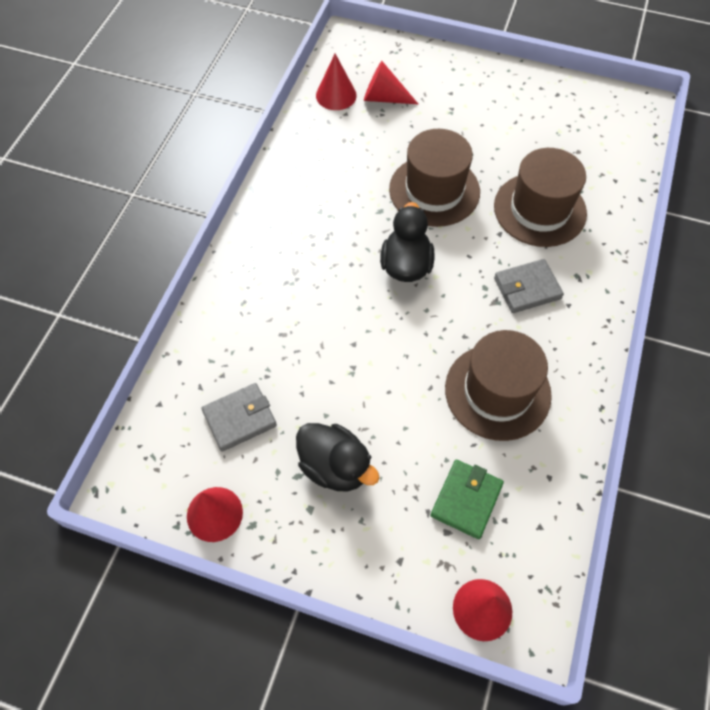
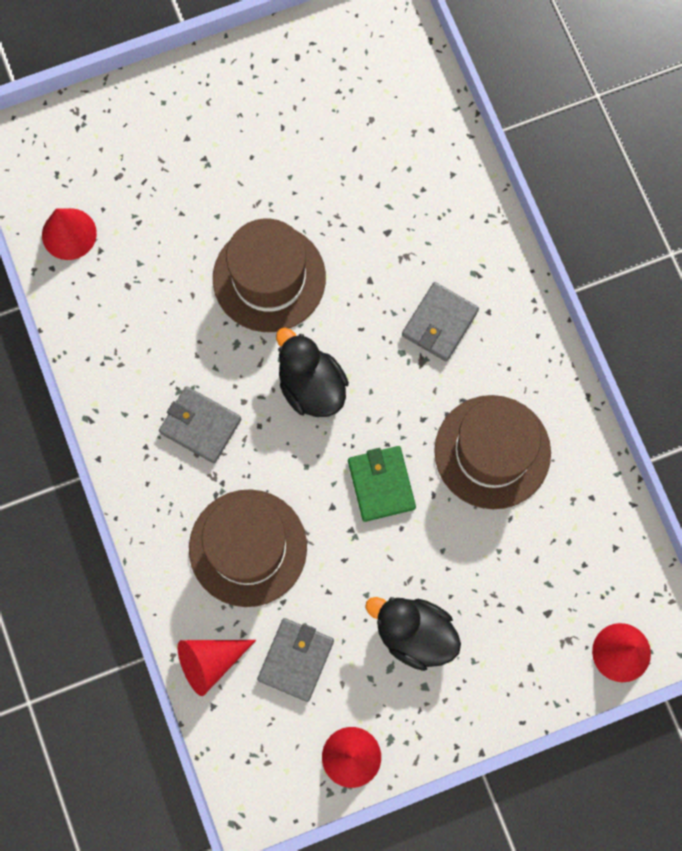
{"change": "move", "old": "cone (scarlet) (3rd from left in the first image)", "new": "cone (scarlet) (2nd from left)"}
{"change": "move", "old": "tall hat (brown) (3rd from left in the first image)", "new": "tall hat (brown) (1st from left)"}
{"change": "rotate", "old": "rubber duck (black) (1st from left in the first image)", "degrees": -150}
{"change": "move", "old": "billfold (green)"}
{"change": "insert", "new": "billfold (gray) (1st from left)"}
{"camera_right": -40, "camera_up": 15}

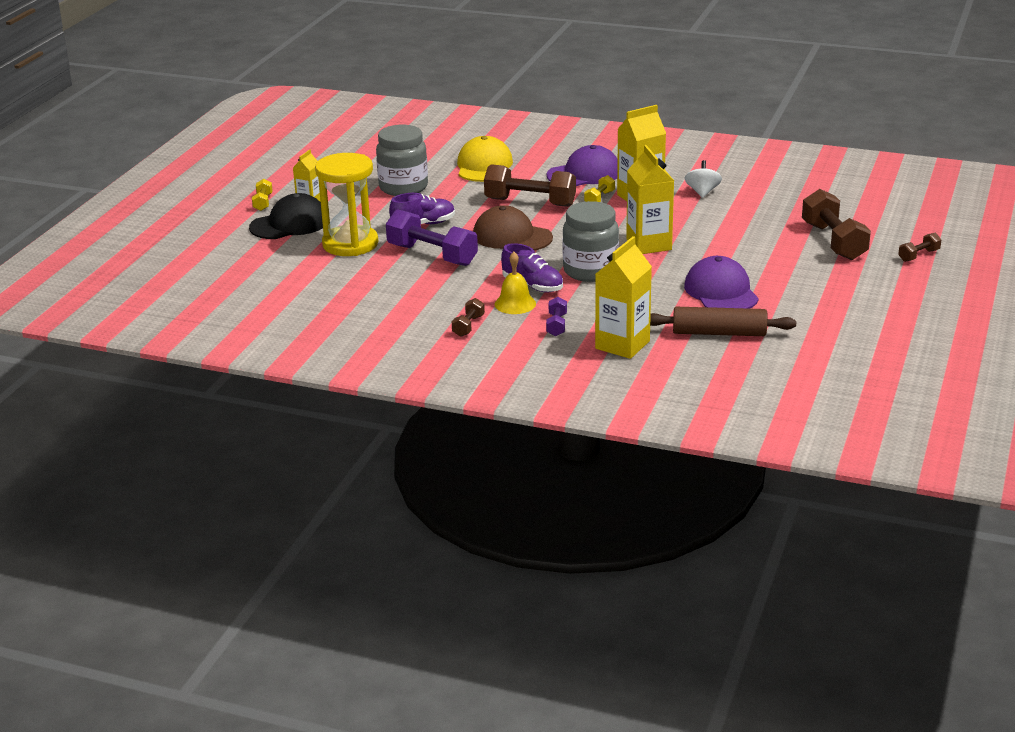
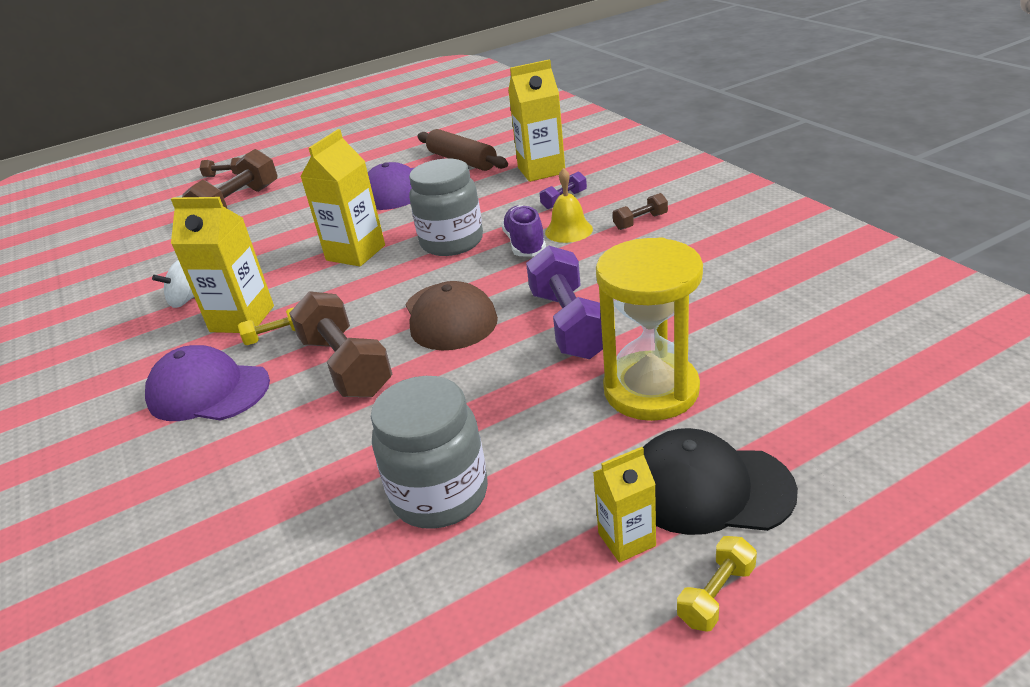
{"change": "delete", "old": "peaked cap (golden)"}
{"change": "delete", "old": "sneaker (royal purple) (1st from left)"}
{"camera_right": -135, "camera_up": 5}

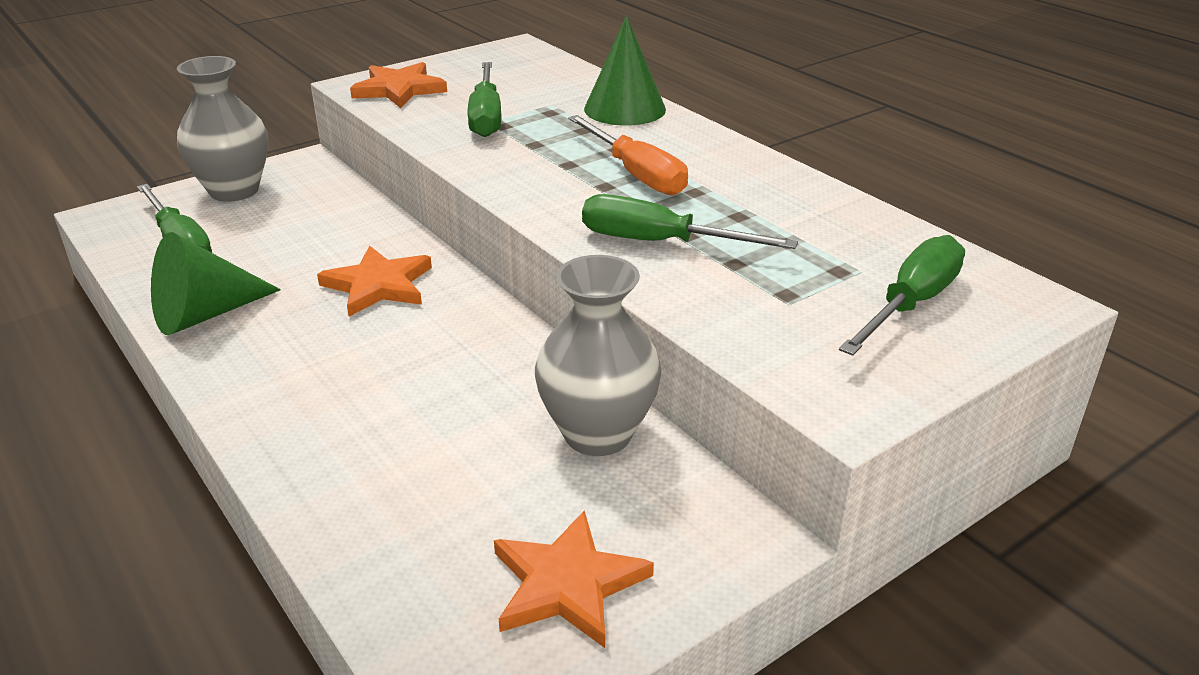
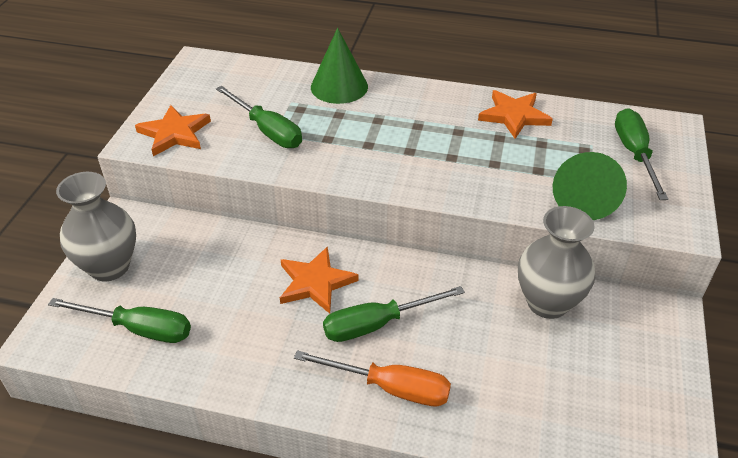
{"change": "move", "old": "flat screwdriver (orange-coloured)"}
{"change": "move", "old": "flat screwdriver (green) (3rd from left)"}
{"change": "move", "old": "cone (green) (1st from left in the first image)", "new": "cone (green) (2nd from left)"}
{"change": "move", "old": "star shape (orange-coloured) (3rd from left)"}
{"camera_right": -40, "camera_up": 10}

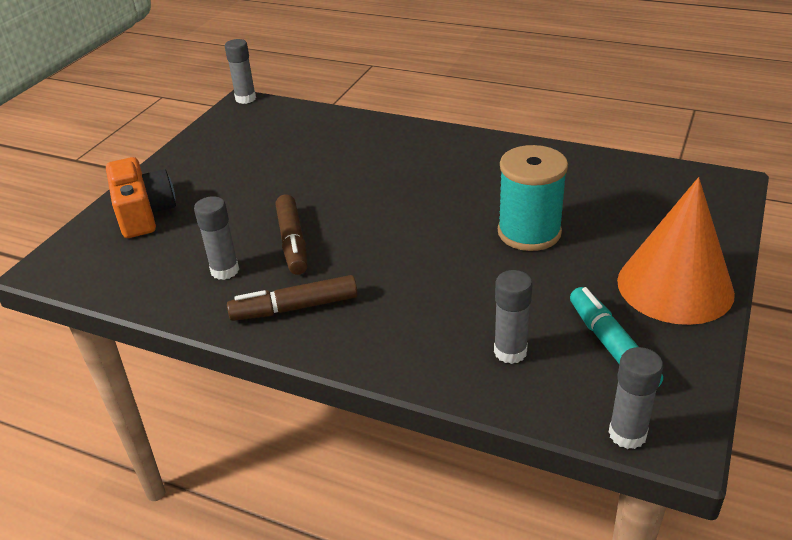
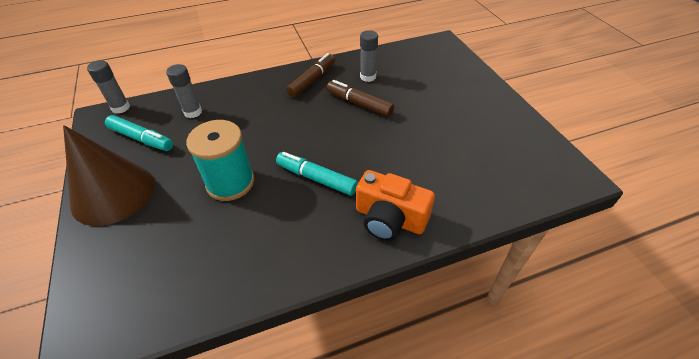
{"change": "delete", "old": "stick of glue (gray) (2nd from left)"}
{"change": "move", "old": "compact camera (orange-coloured)"}
{"change": "recolor", "old": "cone (orange-coloured)", "new": "cone (brown)"}
{"change": "insert", "new": "marker pen (aqua) (2nd from left)"}
{"camera_right": 135, "camera_up": 10}

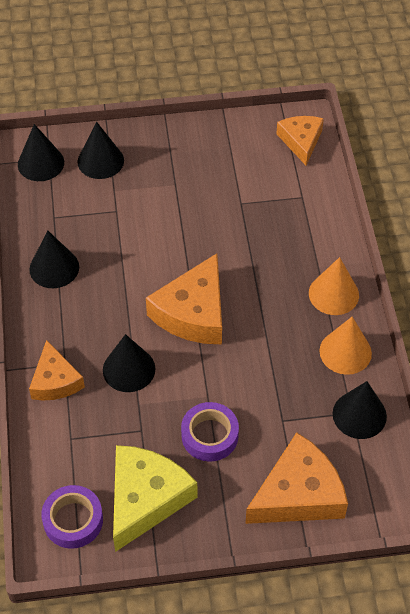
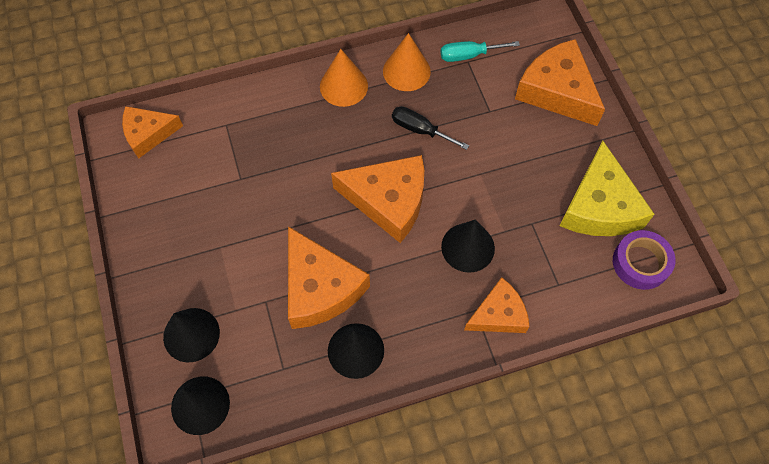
{"change": "replace", "old": "cone (black) (5th from left)", "new": "flat screwdriver (aqua)"}
{"change": "delete", "old": "sticky tape (royal purple) (2nd from left)"}
{"change": "rotate", "old": "cheese (golden)", "degrees": -105}
{"change": "insert", "new": "flat screwdriver (black)"}
{"change": "insert", "new": "cheese (orange-coloured) (2nd from left)"}
{"camera_right": -100, "camera_up": 10}

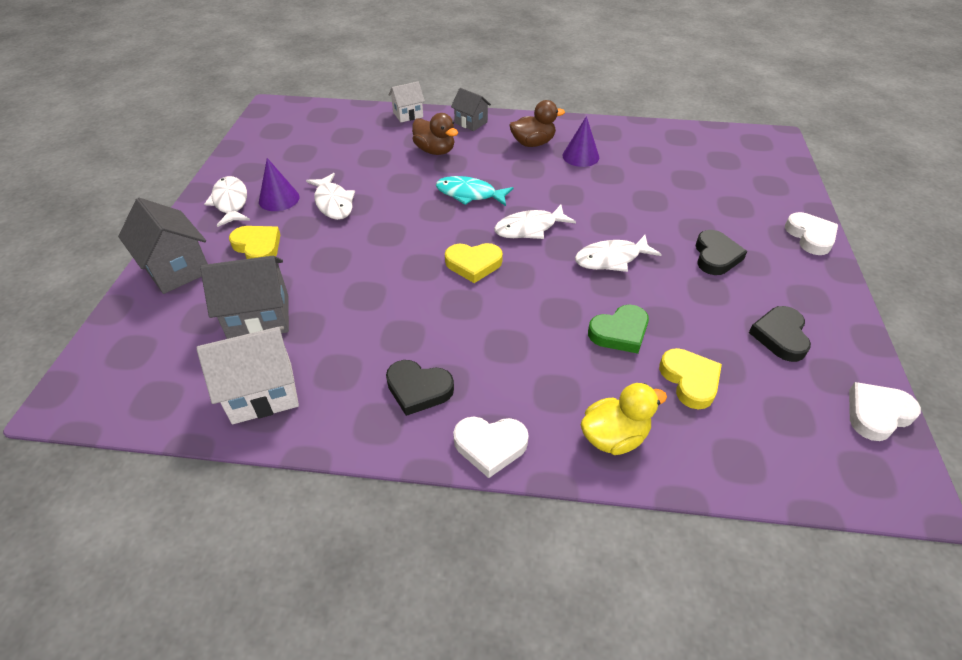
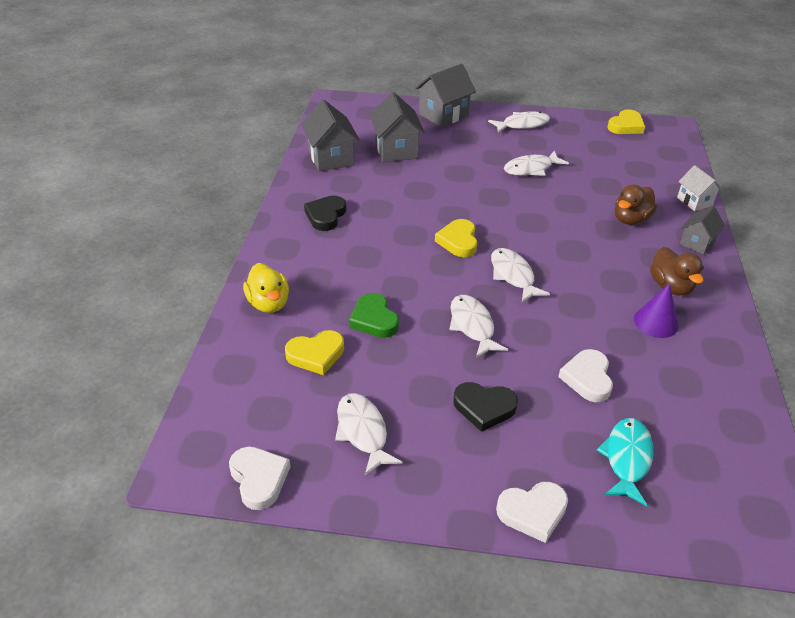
{"change": "delete", "old": "cone (royal purple) (1st from left)"}
{"change": "move", "old": "fish figure (aqua)"}
{"change": "move", "old": "heart shape (golden) (1st from left in the first image)", "new": "heart shape (golden) (3rd from left)"}
{"change": "replace", "old": "heart shape (black) (3rd from left)", "new": "fish figure (white) (1st from left)"}
{"change": "recolor", "old": "toy house (white) (1st from left)", "new": "toy house (gray) (1st from left)"}
{"change": "move", "old": "heart shape (white) (1st from left in the first image)", "new": "heart shape (white) (3rd from left)"}
{"camera_right": 90, "camera_up": -5}

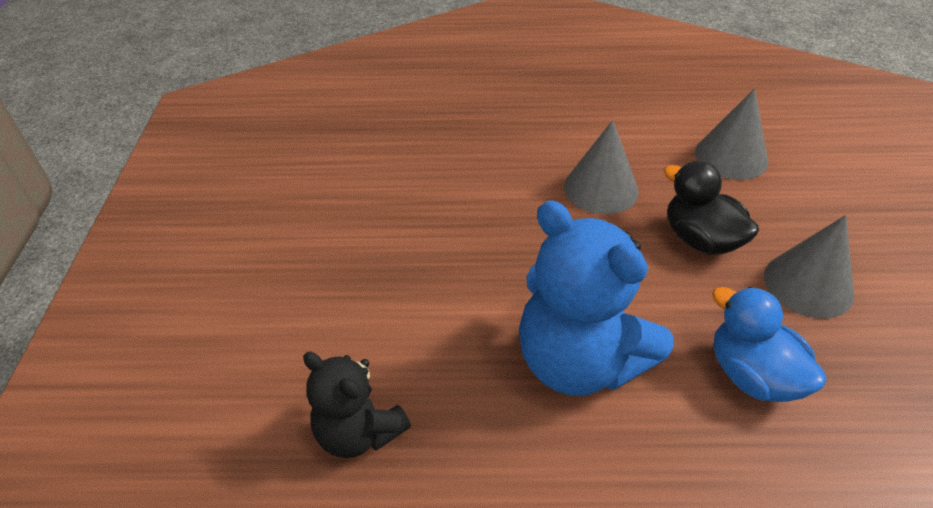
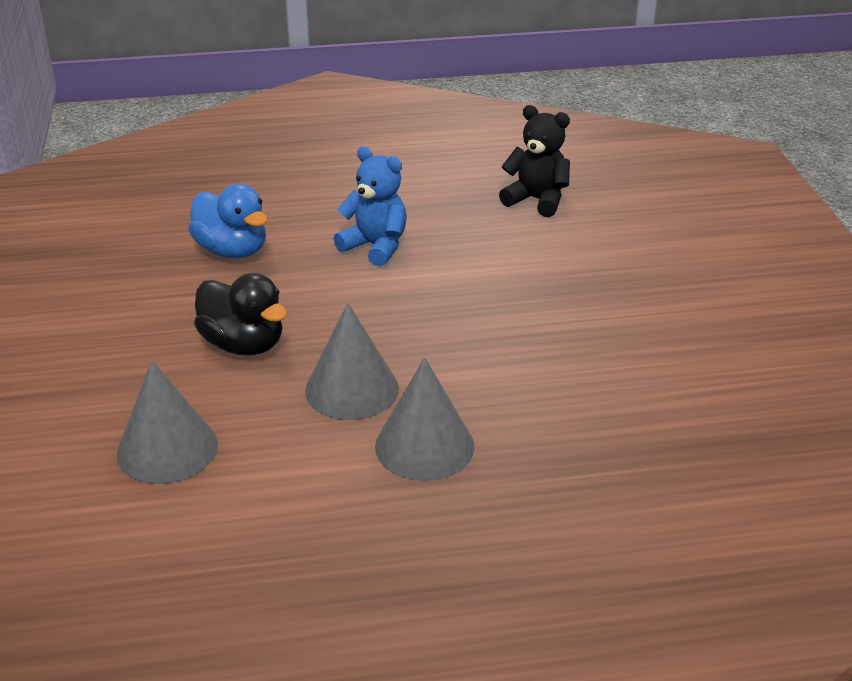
{"change": "resize", "old": "teddy (royal blue)", "factor": 0.59}
{"change": "move", "old": "cone (gray) (3rd from left)"}
{"camera_right": 170, "camera_up": -10}

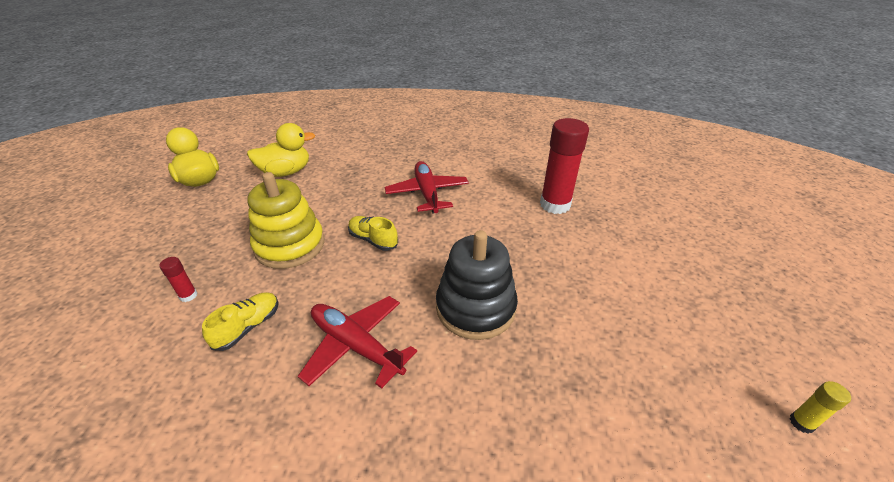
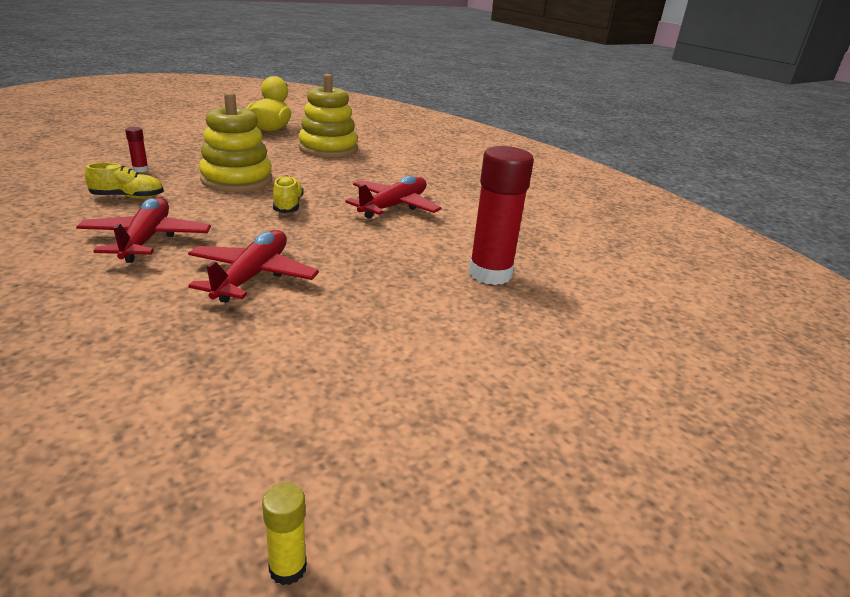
{"change": "replace", "old": "rubber duck (golden) (2nd from left)", "new": "stacking rings (golden) (2nd from left)"}
{"change": "replace", "old": "stacking rings (black)", "new": "toy plane (scarlet) (2nd from left)"}
{"camera_right": 45, "camera_up": -10}

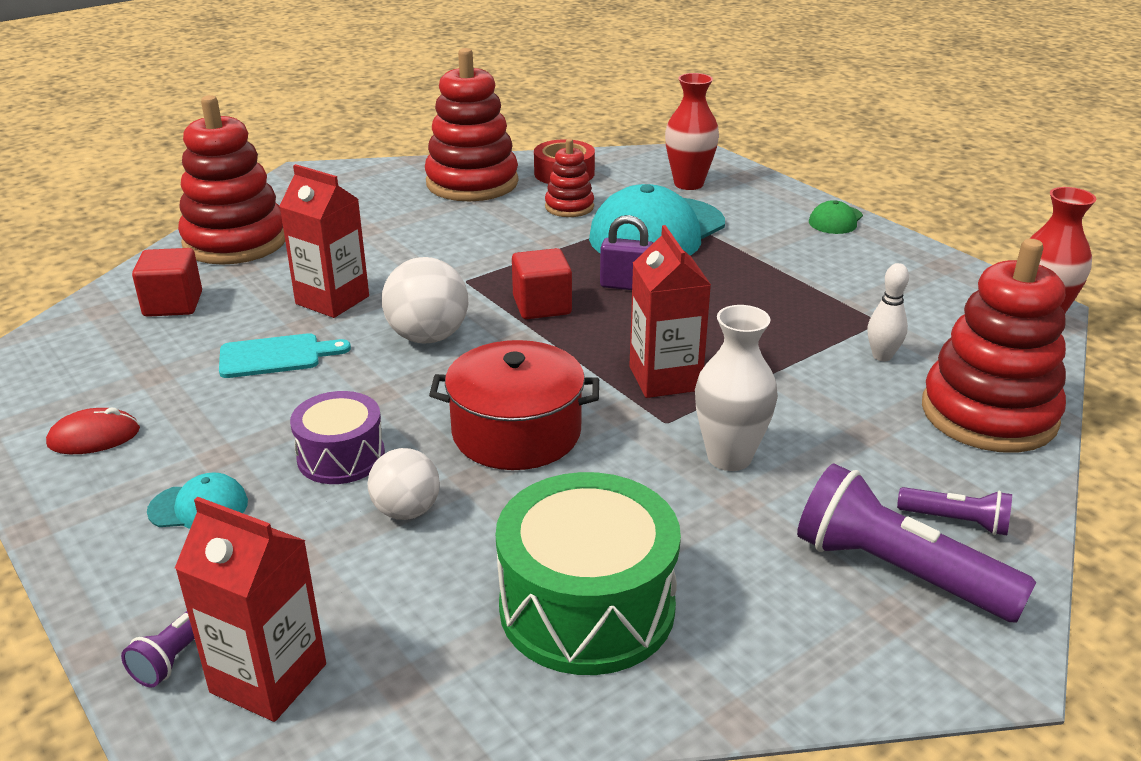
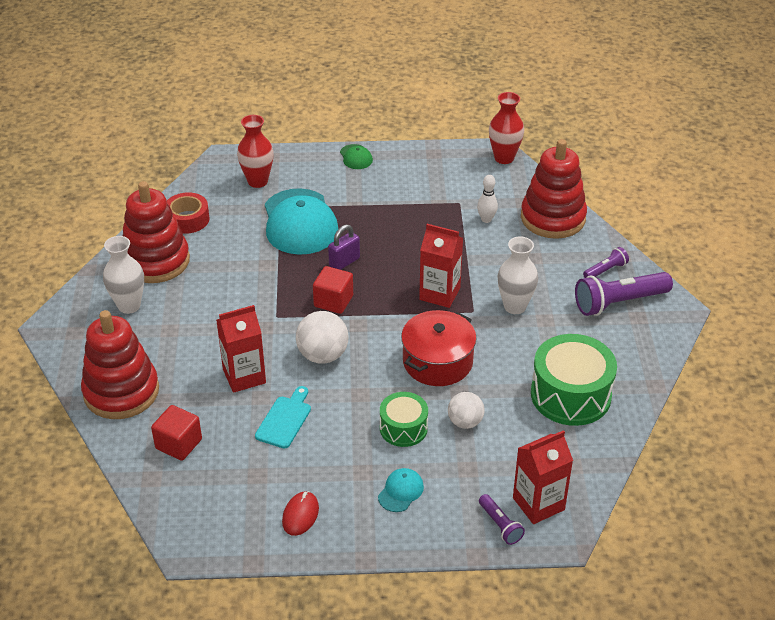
{"change": "delete", "old": "stacking rings (scarlet) (3rd from left)"}
{"change": "recolor", "old": "toy drum (royal purple)", "new": "toy drum (green) (1st from left)"}
{"change": "insert", "new": "flower vase (white) (1st from left)"}
{"camera_right": -55, "camera_up": 10}

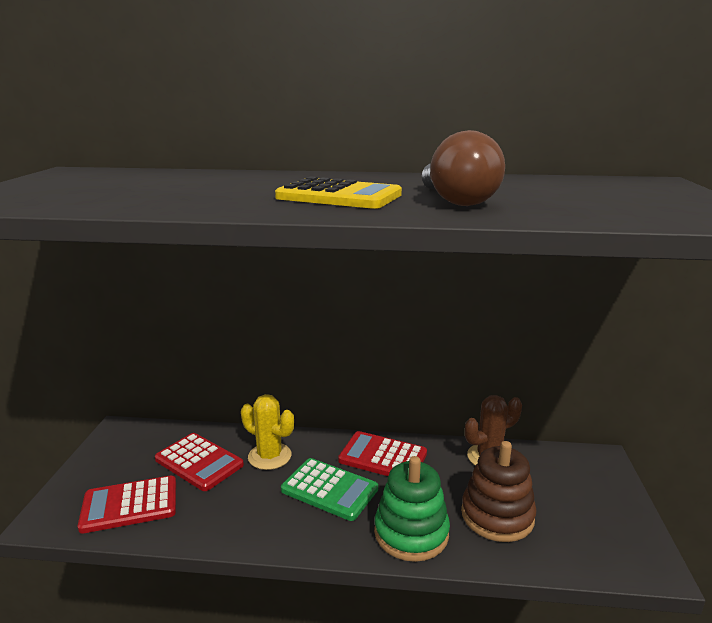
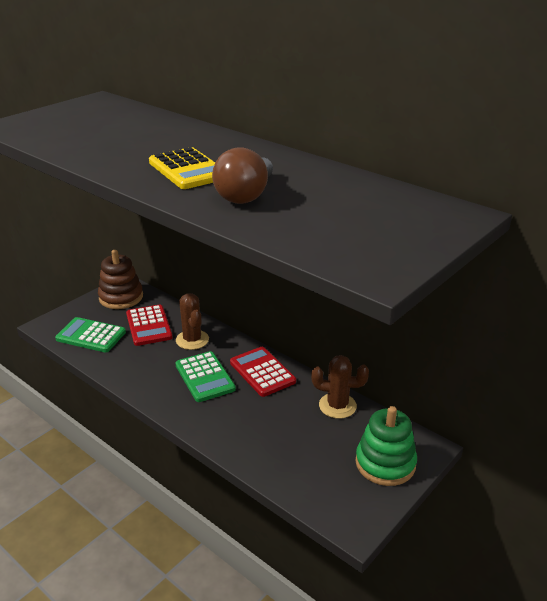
{"change": "recolor", "old": "saguaro cactus (golden)", "new": "saguaro cactus (brown) (1st from left)"}
{"change": "move", "old": "stacking rings (brown)"}
{"change": "move", "old": "stacking rings (green)"}
{"change": "recolor", "old": "calculator (scarlet) (1st from left)", "new": "calculator (green) (1st from left)"}
{"camera_right": 35, "camera_up": 10}

